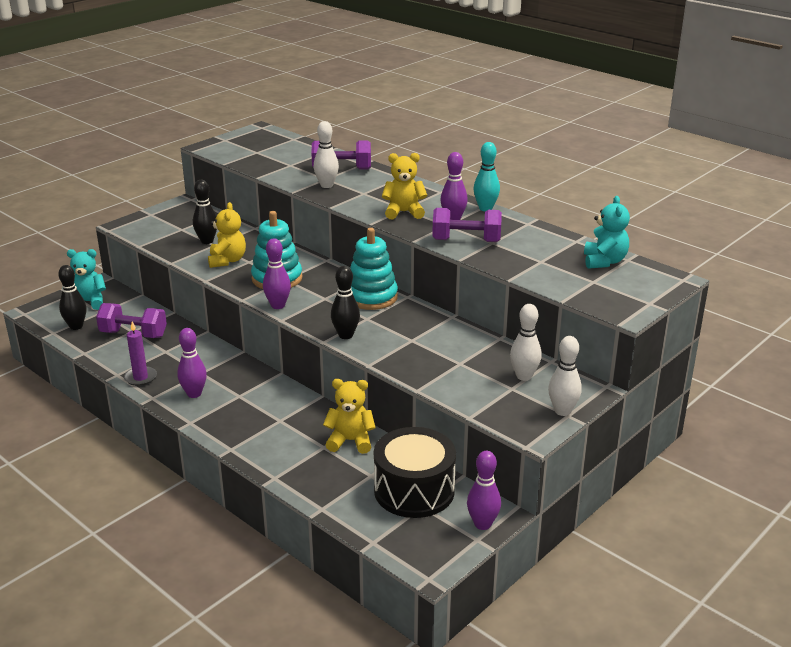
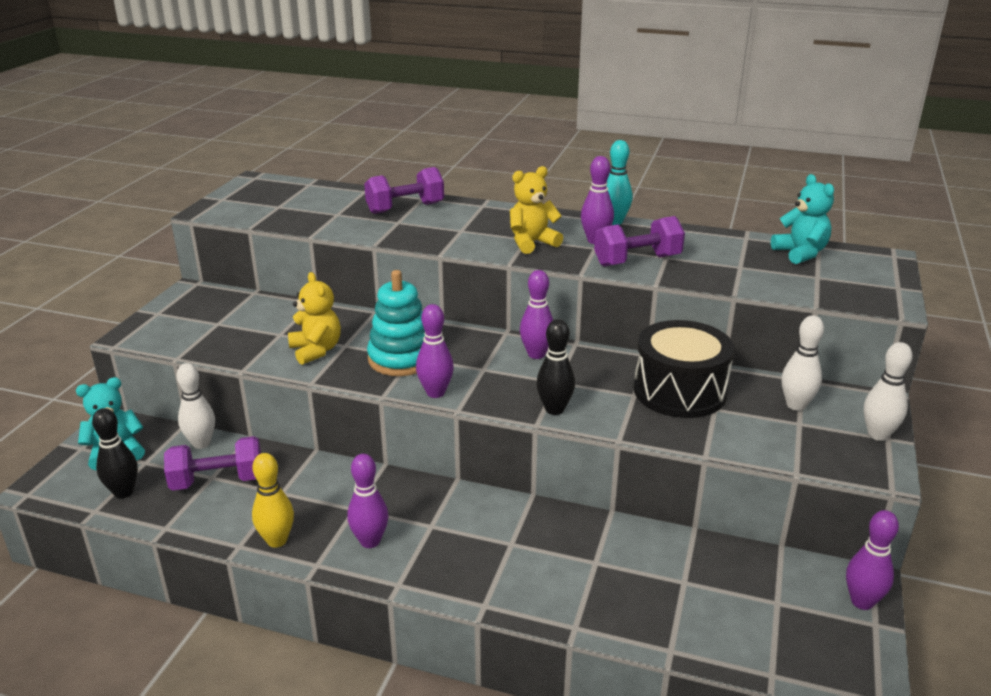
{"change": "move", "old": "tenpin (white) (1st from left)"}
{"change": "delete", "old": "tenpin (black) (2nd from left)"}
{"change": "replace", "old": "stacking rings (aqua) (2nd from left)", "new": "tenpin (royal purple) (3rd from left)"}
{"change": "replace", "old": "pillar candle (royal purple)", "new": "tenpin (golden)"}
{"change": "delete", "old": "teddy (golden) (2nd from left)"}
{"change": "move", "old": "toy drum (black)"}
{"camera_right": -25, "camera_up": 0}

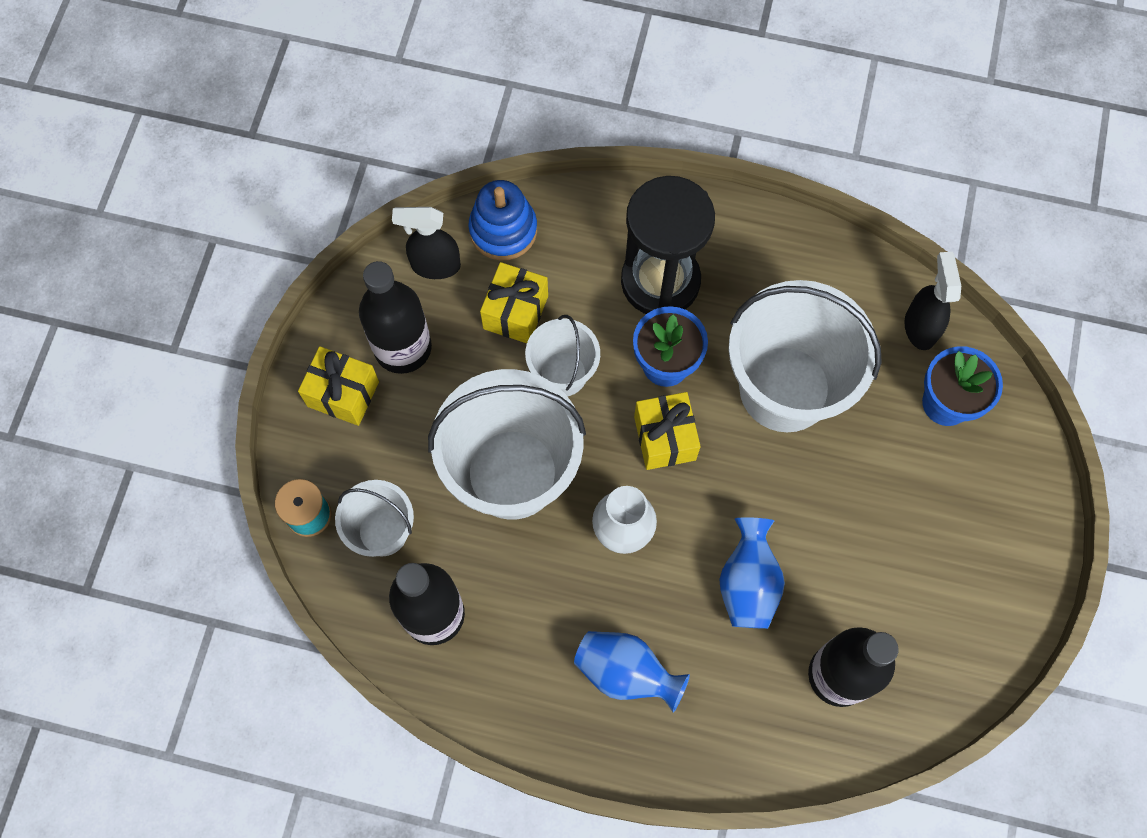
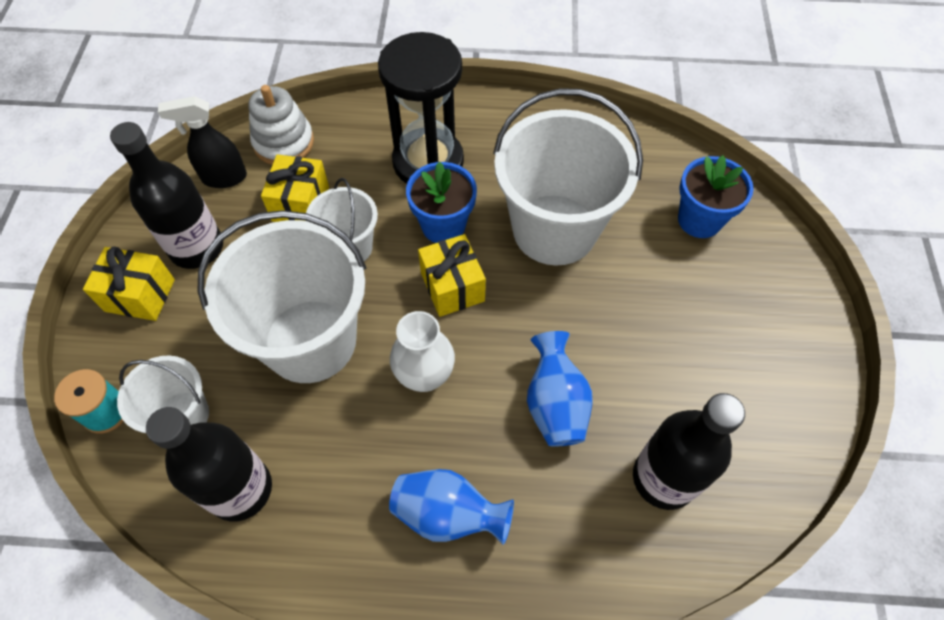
{"change": "recolor", "old": "stacking rings (royal blue)", "new": "stacking rings (white)"}
{"change": "delete", "old": "spray bottle (black) (2nd from left)"}
{"camera_right": -10, "camera_up": -10}

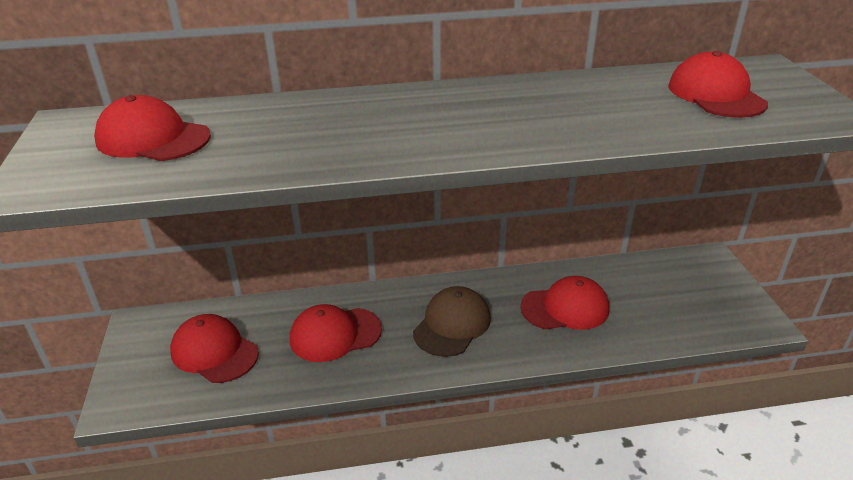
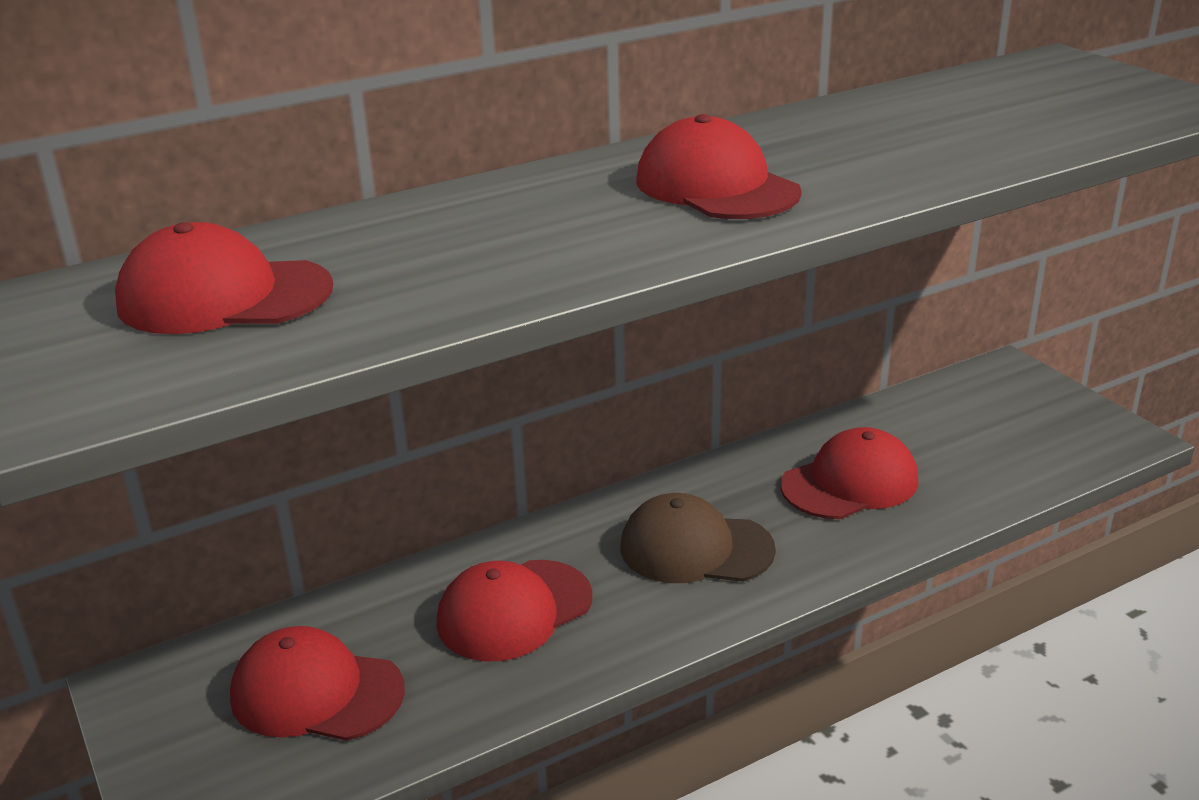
{"change": "move", "old": "peaked cap (scarlet) (5th from left in the first image)", "new": "peaked cap (scarlet) (4th from left)"}
{"change": "rotate", "old": "peaked cap (brown)", "degrees": -90}
{"camera_right": -20, "camera_up": -5}

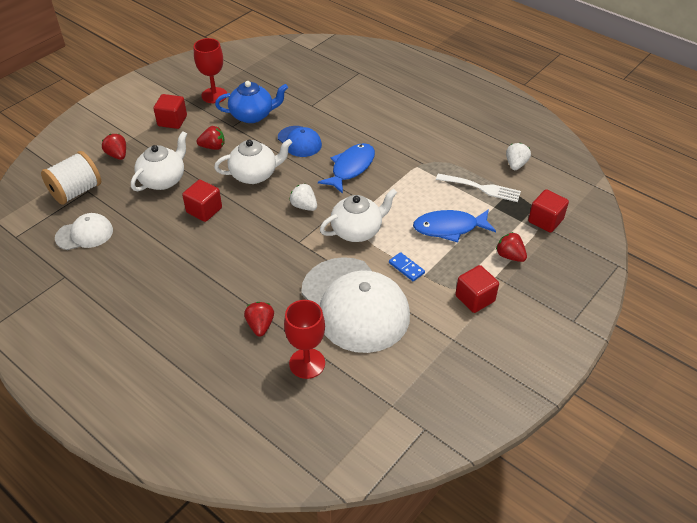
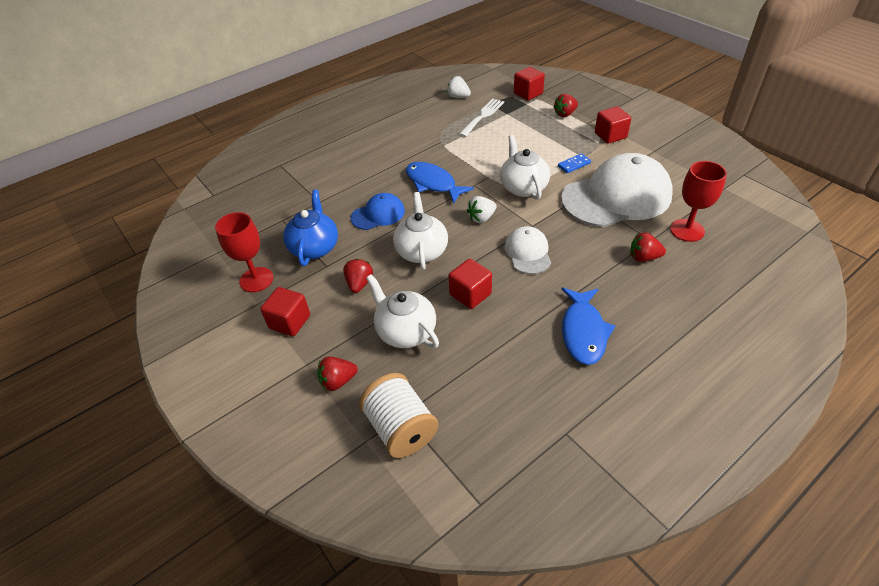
{"change": "move", "old": "fish figure (royal blue) (2nd from left)"}
{"change": "move", "old": "peaked cap (white) (1st from left)"}
{"camera_right": -75, "camera_up": 0}

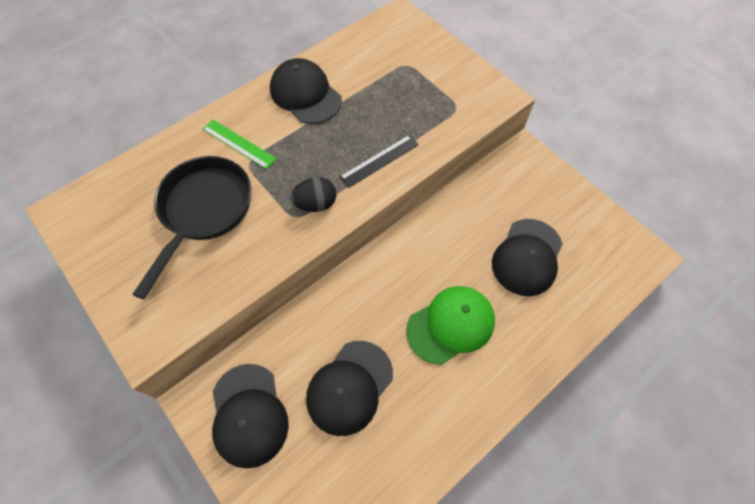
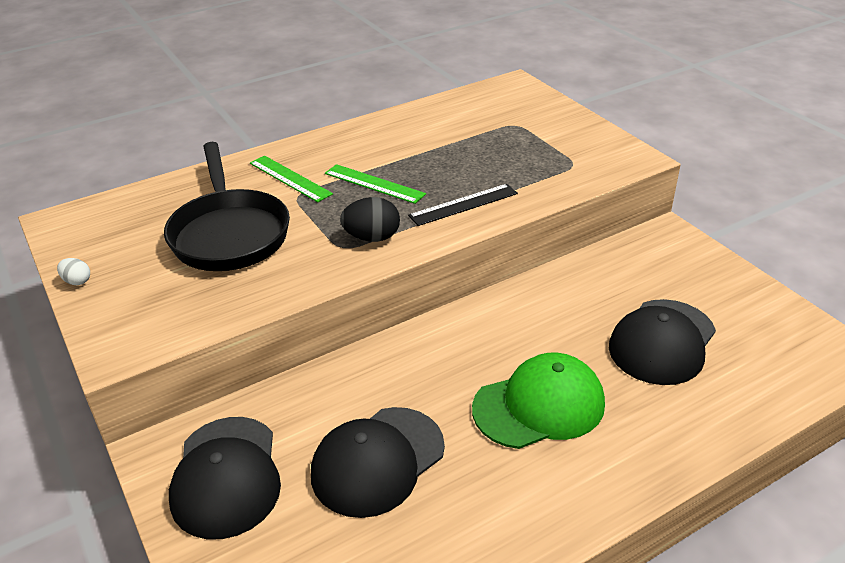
{"change": "delete", "old": "peaked cap (black) (2nd from left)"}
{"change": "rotate", "old": "frying pan (black)", "degrees": 135}
{"change": "insert", "new": "measuring stick (green) (2nd from left)"}
{"change": "insert", "new": "egg shape (white)"}
{"camera_right": 10, "camera_up": -25}

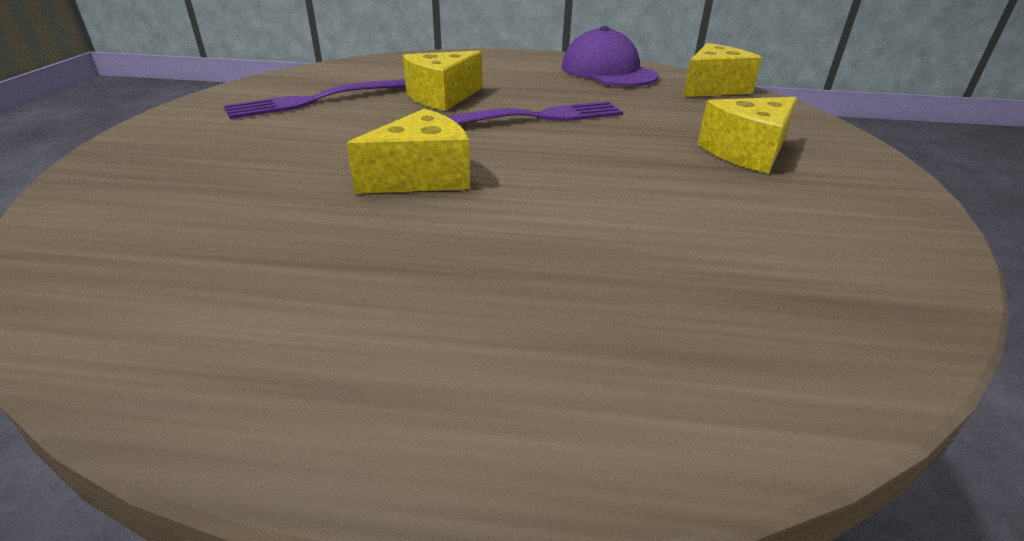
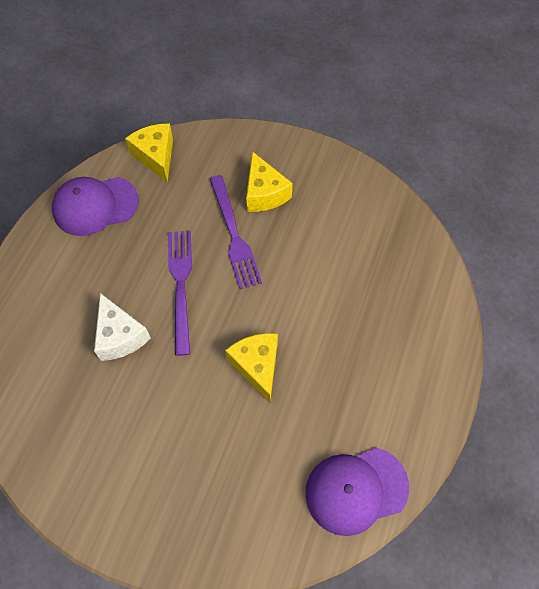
{"change": "recolor", "old": "cheese (golden) (2nd from left)", "new": "cheese (white)"}
{"change": "move", "old": "dinner fork (royal purple) (1st from left in the first image)", "new": "dinner fork (royal purple) (2nd from left)"}
{"change": "insert", "new": "peaked cap (royal purple) (2nd from left)"}
{"camera_right": -75, "camera_up": 30}

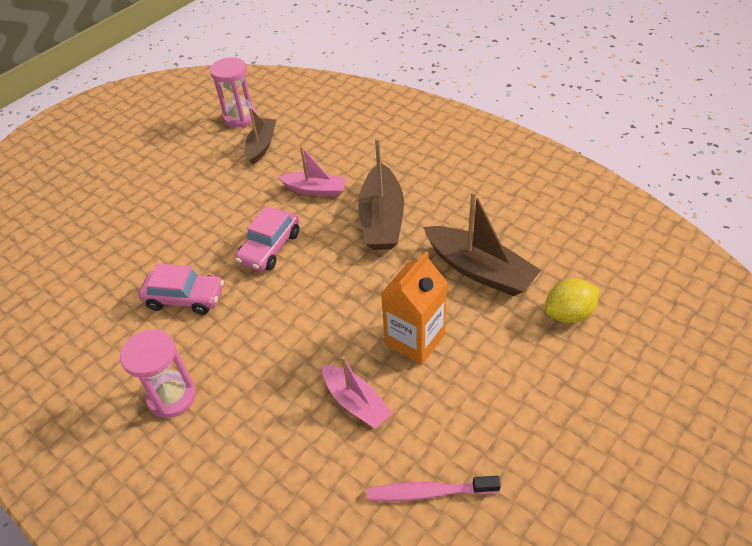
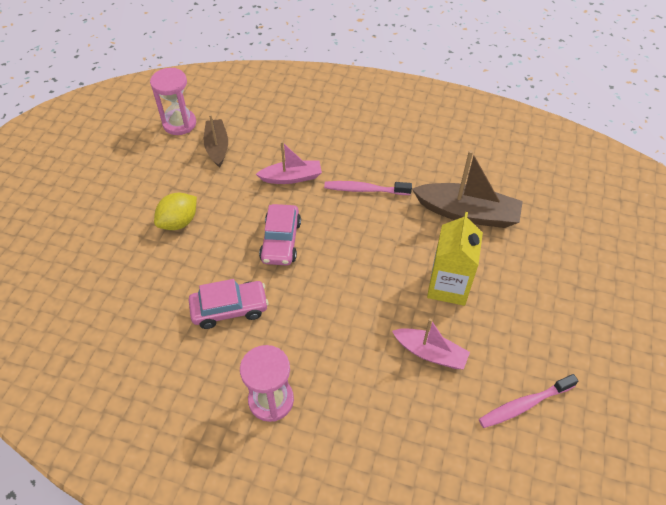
{"change": "replace", "old": "boat (brown) (2nd from left)", "new": "toothbrush (rose-pink) (1st from left)"}
{"change": "recolor", "old": "juice carton (orange-coloured)", "new": "juice carton (golden)"}
{"change": "move", "old": "citrus fruit (golden)"}
{"camera_right": -25, "camera_up": 5}

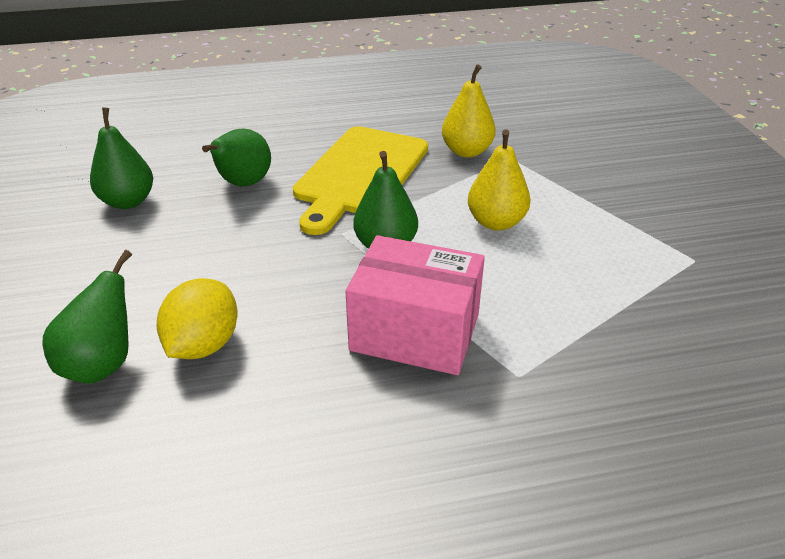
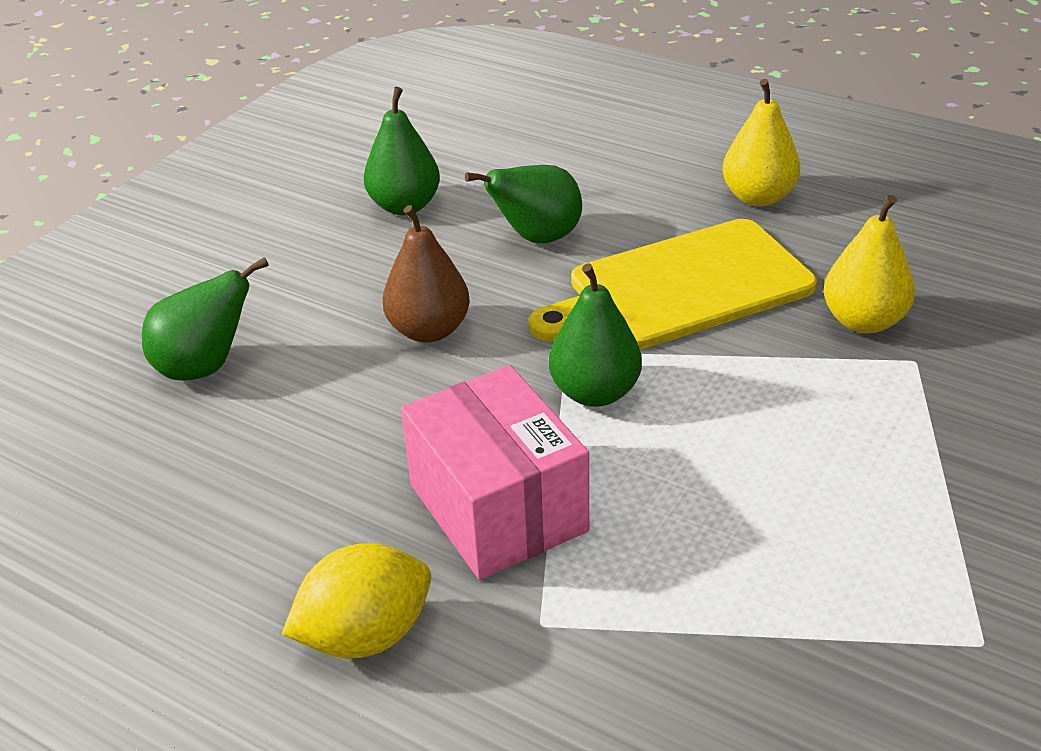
{"change": "move", "old": "pear fruit (golden) (2nd from left in the first image)", "new": "pear fruit (golden) (1st from left)"}
{"change": "move", "old": "citrus fruit (golden)"}
{"change": "insert", "new": "pear fruit (brown)"}
{"camera_right": 45, "camera_up": 0}

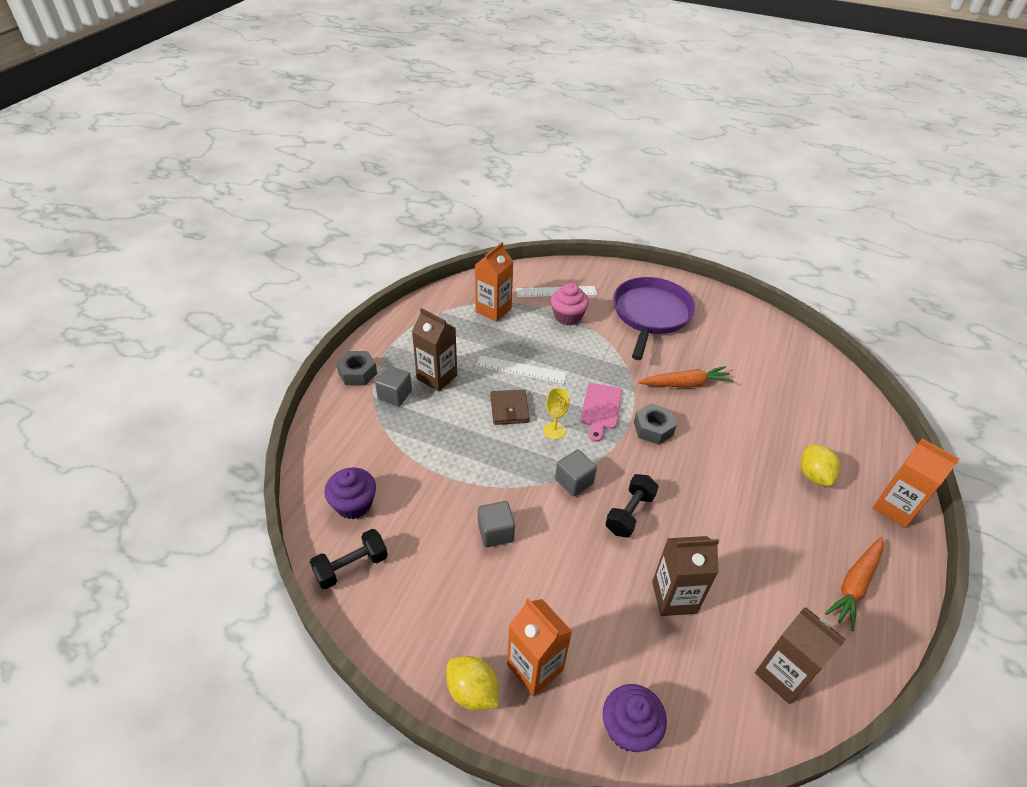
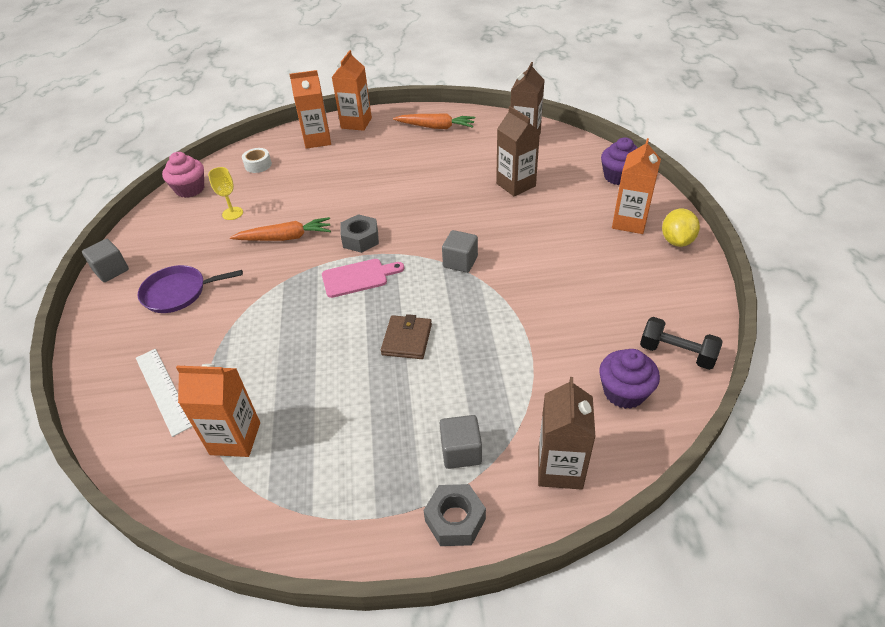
{"change": "resize", "old": "frying pan (royal purple)", "factor": 0.62}
{"change": "move", "old": "fairy cake (rose-pink)"}
{"change": "move", "old": "juice carton (brown) (1st from left in the first image)", "new": "juice carton (brown) (3rd from left)"}
{"change": "delete", "old": "measuring stick (white) (1st from left)"}
{"change": "rotate", "old": "root vegetable (orange-coloured) (1st from left)", "degrees": 120}
{"change": "move", "old": "goblet (golden)"}
{"change": "rotate", "old": "billfold (brown)", "degrees": -45}
{"change": "delete", "old": "citrus fruit (golden) (2nd from left)"}
{"change": "delete", "old": "free weight (black) (2nd from left)"}
{"change": "move", "old": "block (gray) (2nd from left in the first image)", "new": "block (gray) (1st from left)"}
{"change": "insert", "new": "juice carton (orange-coloured) (2nd from left)"}
{"change": "insert", "new": "sticky tape (white)"}
{"camera_right": -115, "camera_up": 0}

